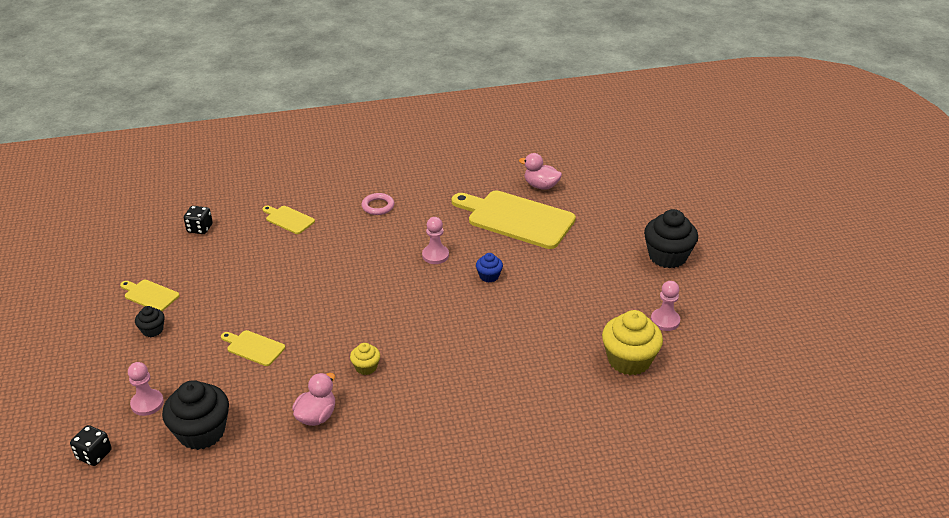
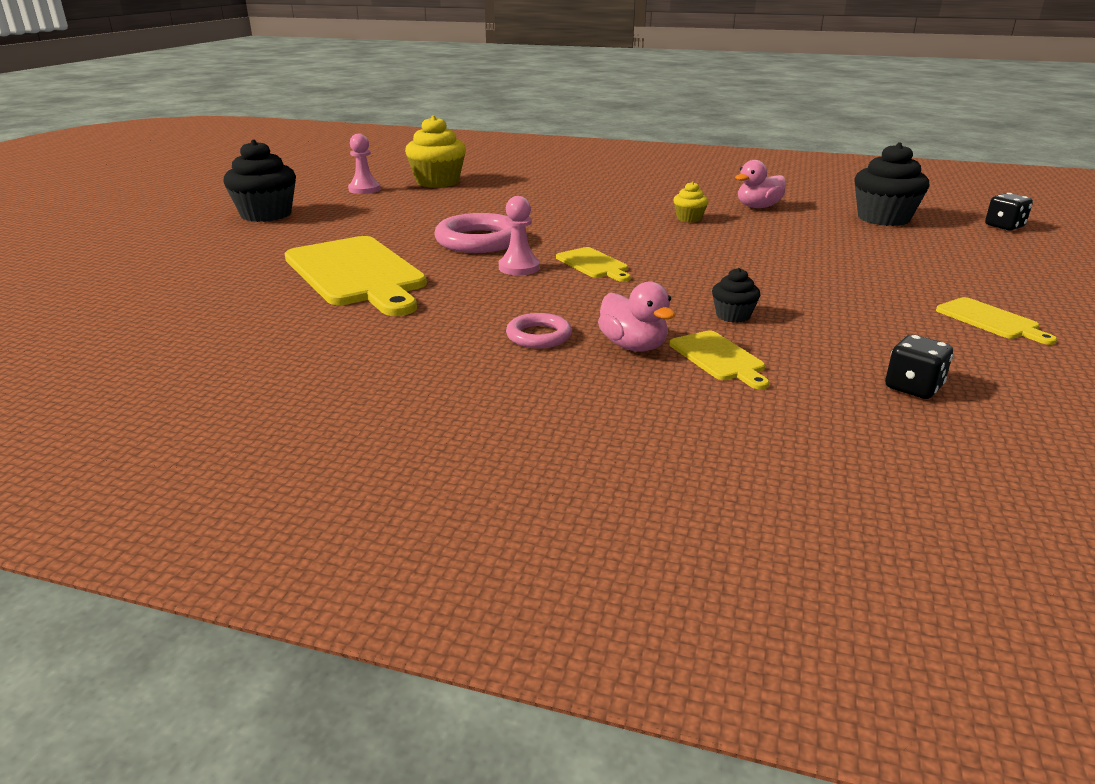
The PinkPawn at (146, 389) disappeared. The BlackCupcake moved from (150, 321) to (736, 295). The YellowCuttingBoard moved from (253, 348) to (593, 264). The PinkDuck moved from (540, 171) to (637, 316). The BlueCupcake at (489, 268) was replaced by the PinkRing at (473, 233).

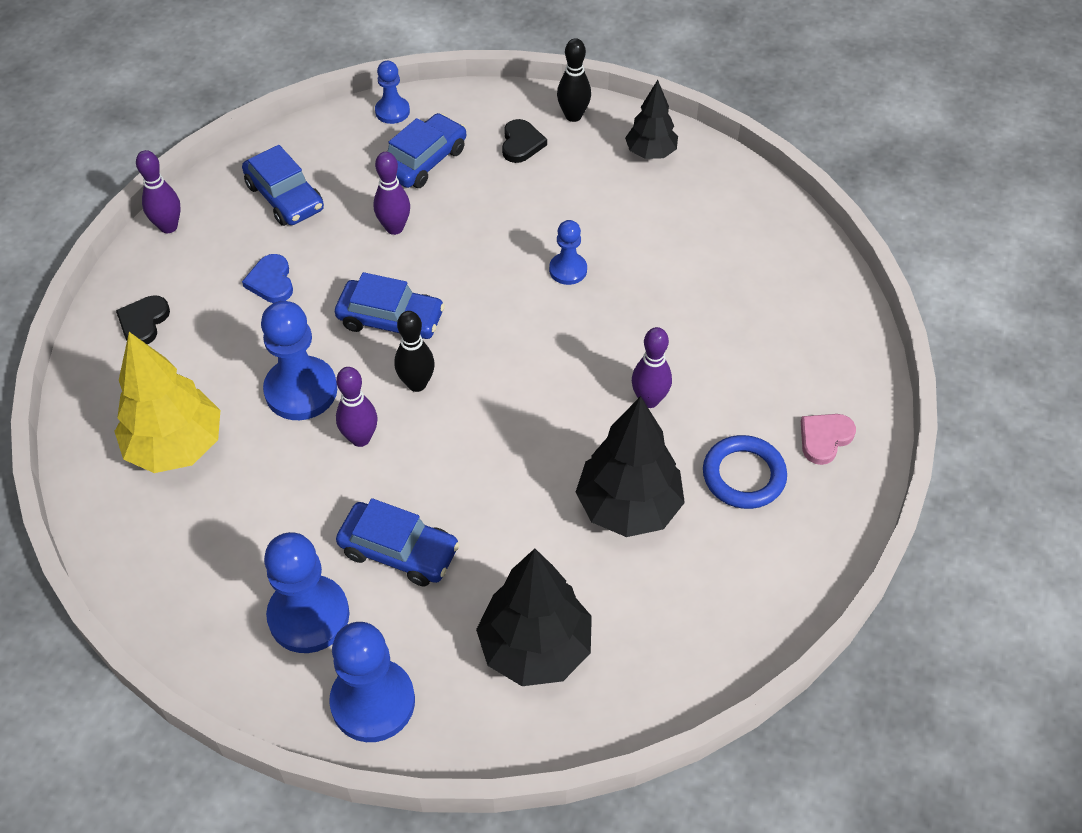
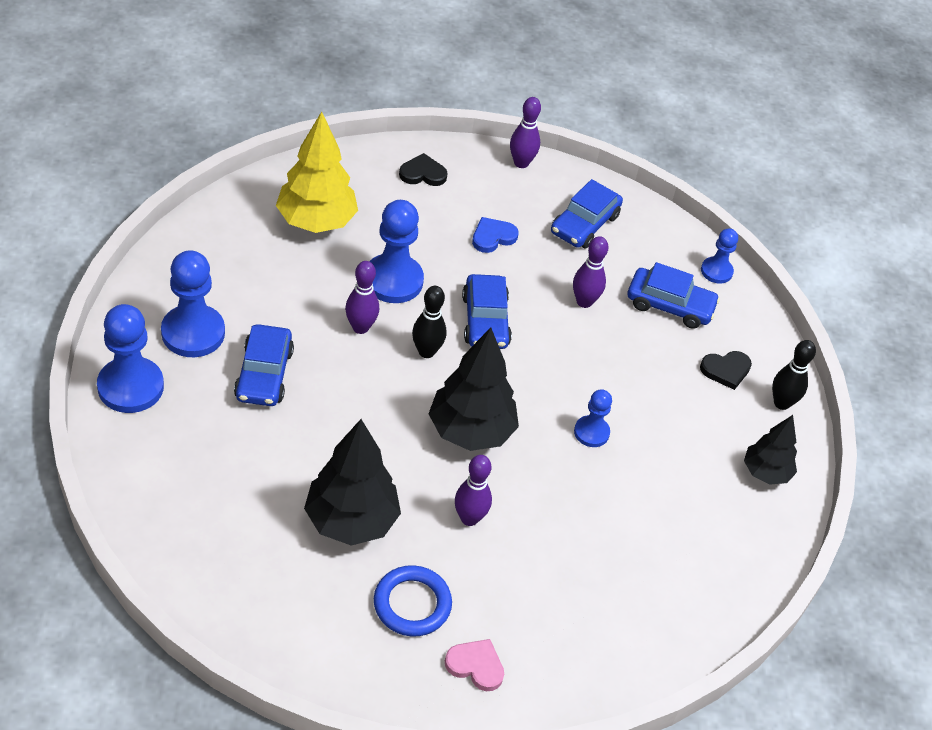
The BlackTree moved from (534, 617) to (474, 389).

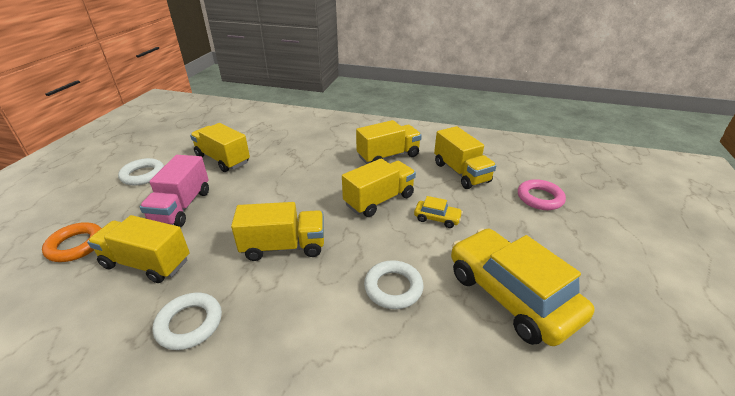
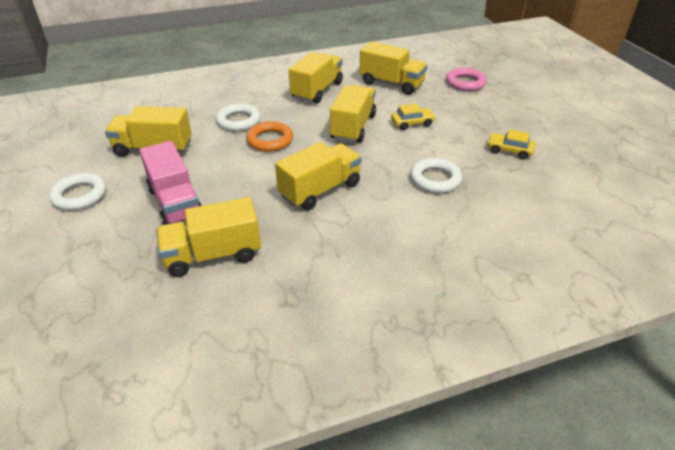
The OrangeRing moved from (72, 242) to (269, 136). The WhiteRing moved from (187, 321) to (238, 117). The YellowCar at (522, 287) changed to 0.42 times the size.

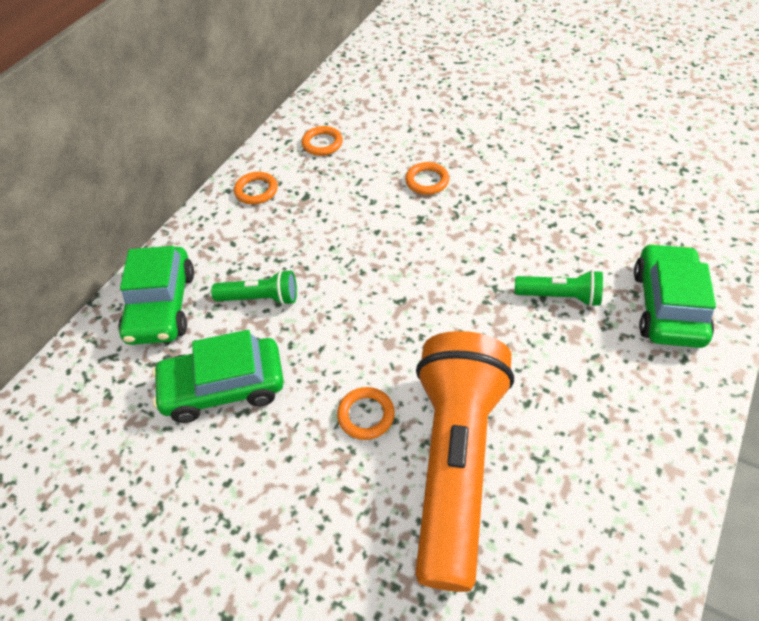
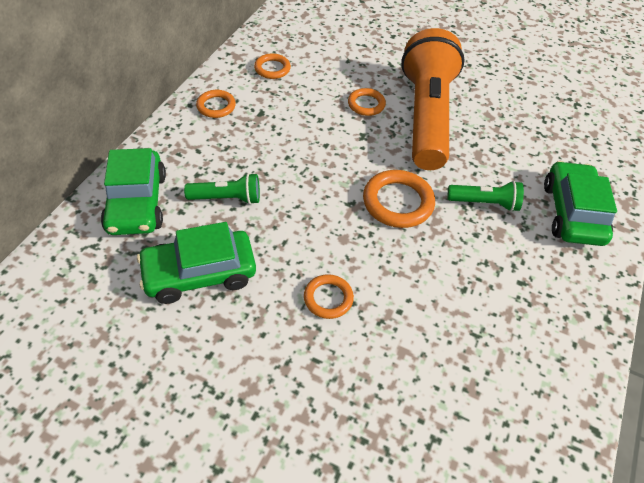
The OrangeRing at (399, 199) appeared. The OrangeFlashlight moved from (464, 461) to (433, 99).

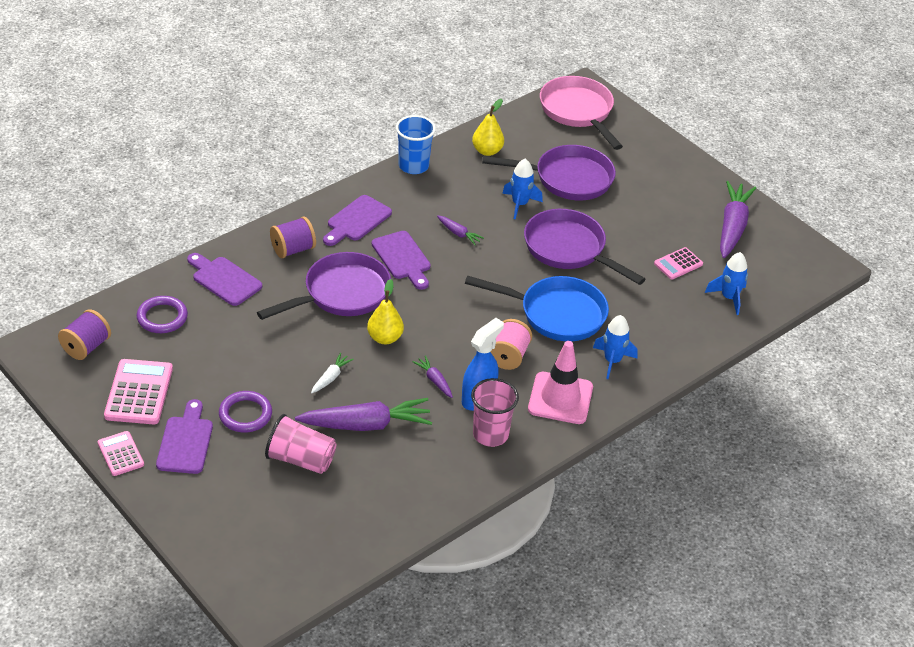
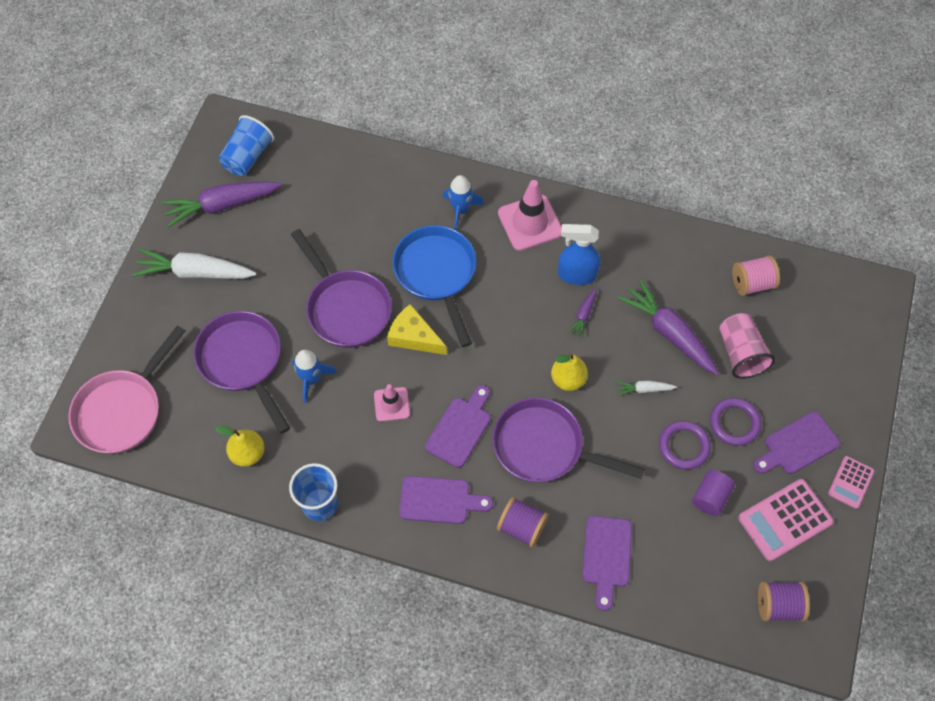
The PinkCup at (495, 412) disappeared. The PinkCalculator at (678, 263) disappeared. The BlueRocket at (726, 283) disappeared. The WhiteCarrot at (194, 263) appeared. The BlueCup at (246, 145) appeared. The YellowCheese at (417, 329) appeared. The PurpleCylinder at (713, 493) appeared. The PurpleRing moved from (162, 314) to (685, 445). The PinkSpool moved from (511, 344) to (756, 275). The PurpleCarrot at (460, 230) was replaced by the PinkTrafficCone at (392, 403). The PurplePan at (584, 247) turned 45 degrees counterclockwise.

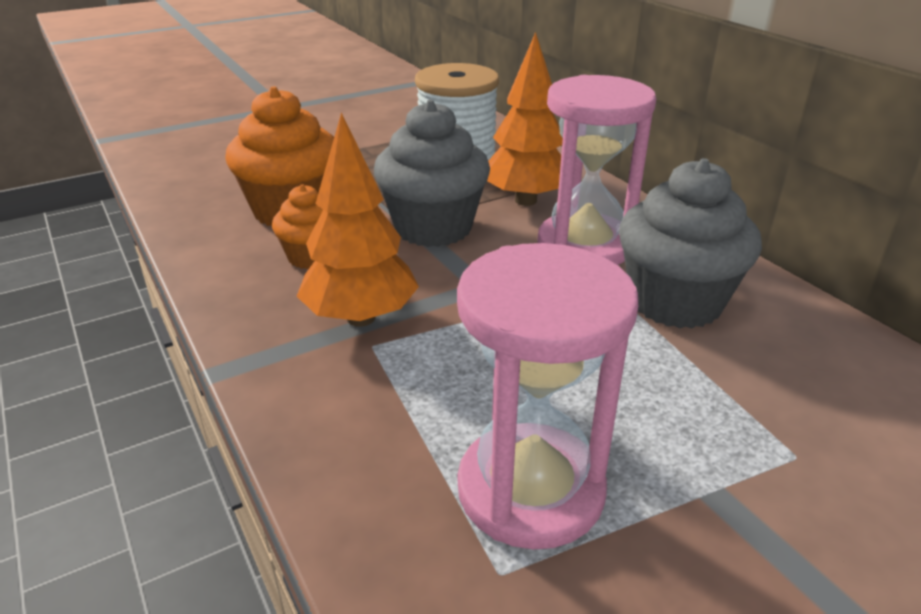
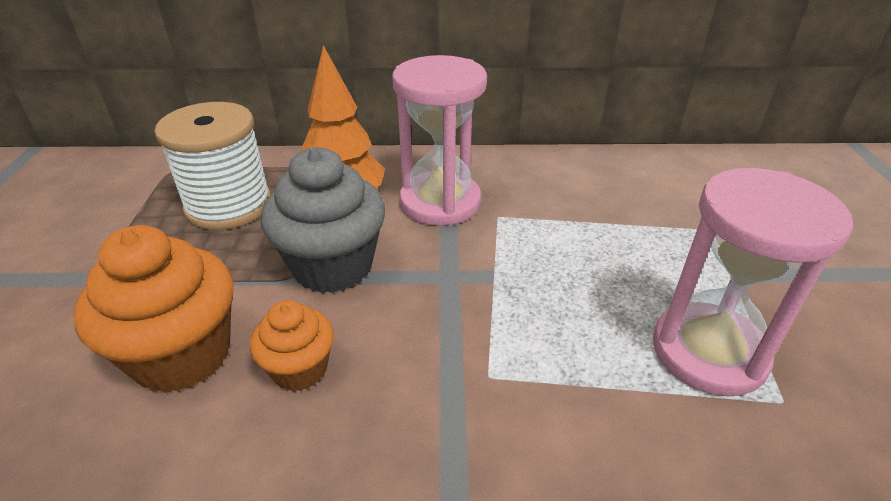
The OrangeTree at (358, 220) disappeared. The GreyCupcake at (690, 243) disappeared.

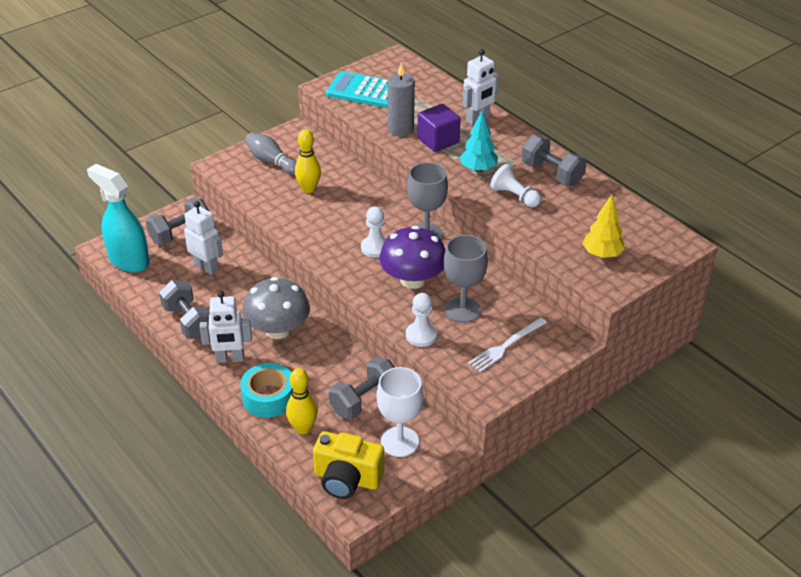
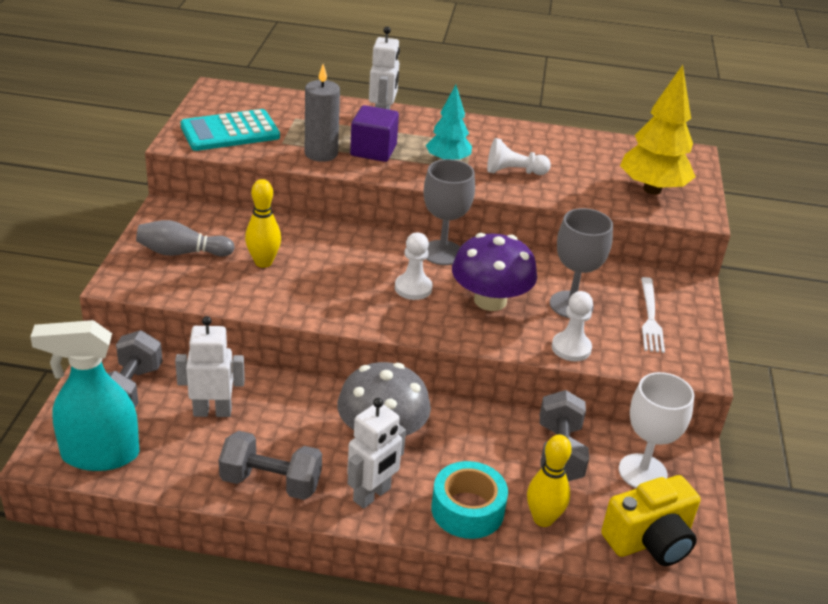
The GreyDumbbell at (554, 160) disappeared. The YellowTree at (603, 226) changed to 1.57 times the size.

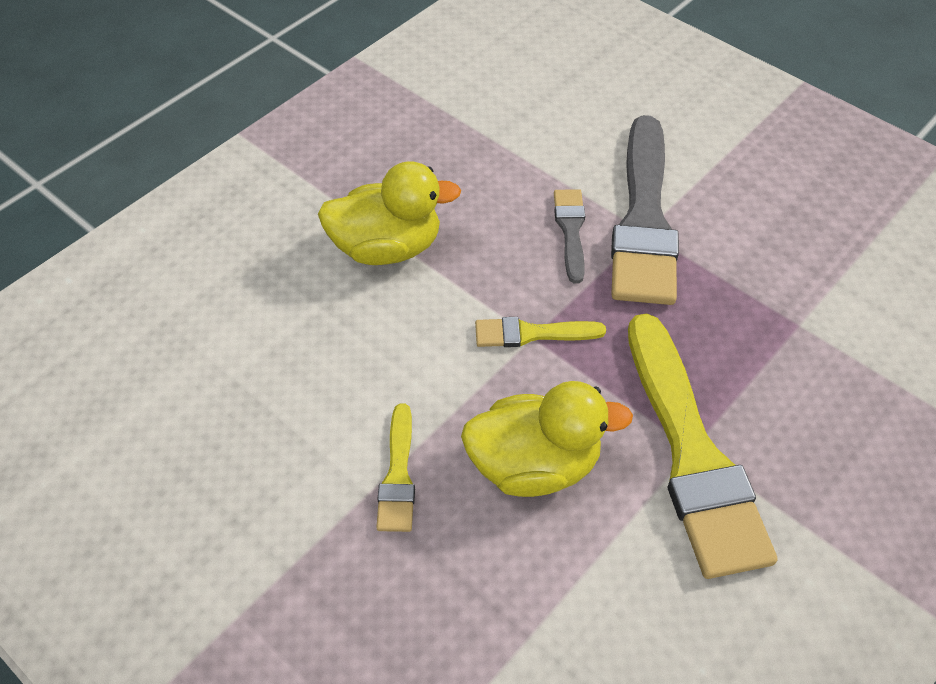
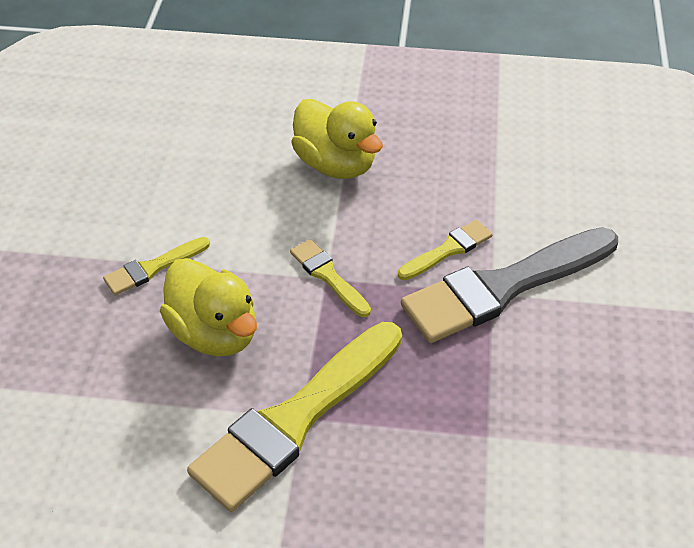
The GreyBrush at (569, 236) became the YellowBrush at (445, 250).

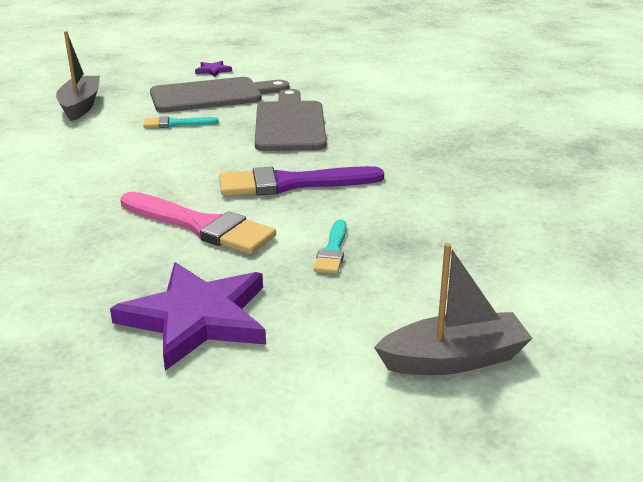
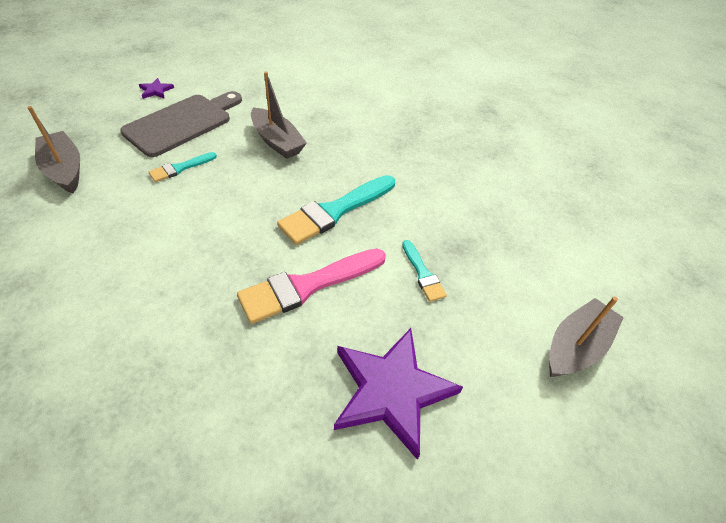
The GreyCuttingBoard at (291, 120) was replaced by the GreyBoat at (279, 115). The PurpleBrush at (301, 181) became the TurquoiseBrush at (336, 210). The PinkBrush at (198, 223) turned 150 degrees clockwise.

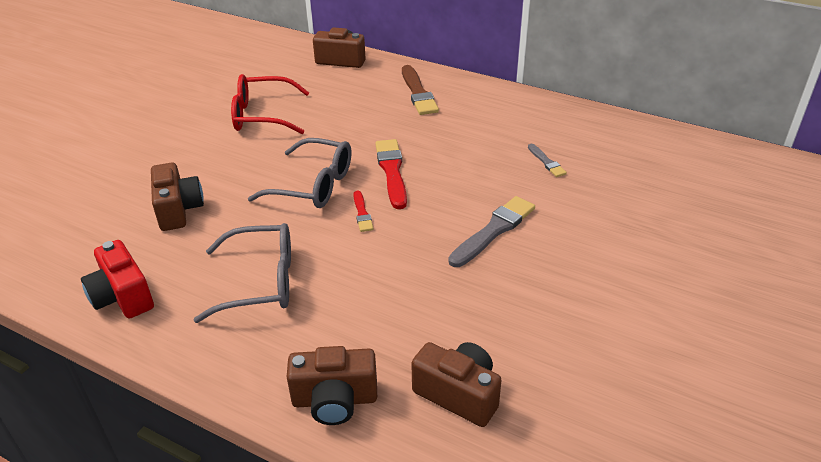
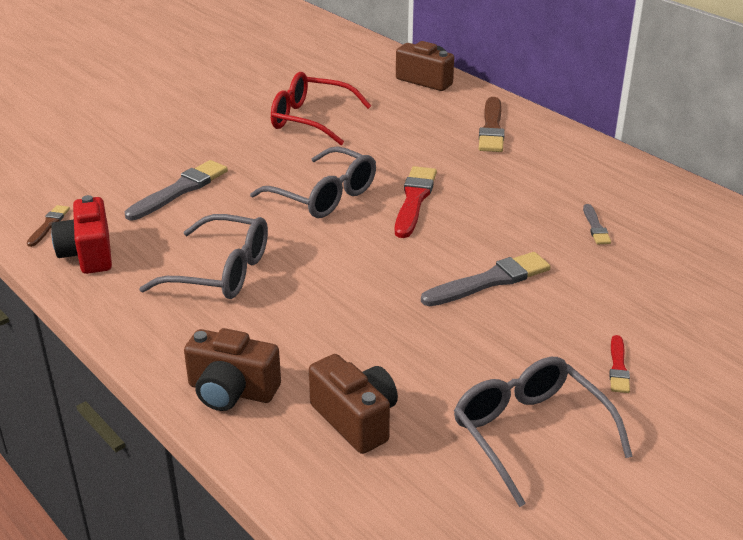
The BrownBrush at (48, 226) appeared. The GreyGlasses at (543, 432) appeared. The RedBrush moved from (363, 211) to (619, 364). The BrownCamera at (177, 196) was replaced by the GreyBrush at (176, 190).

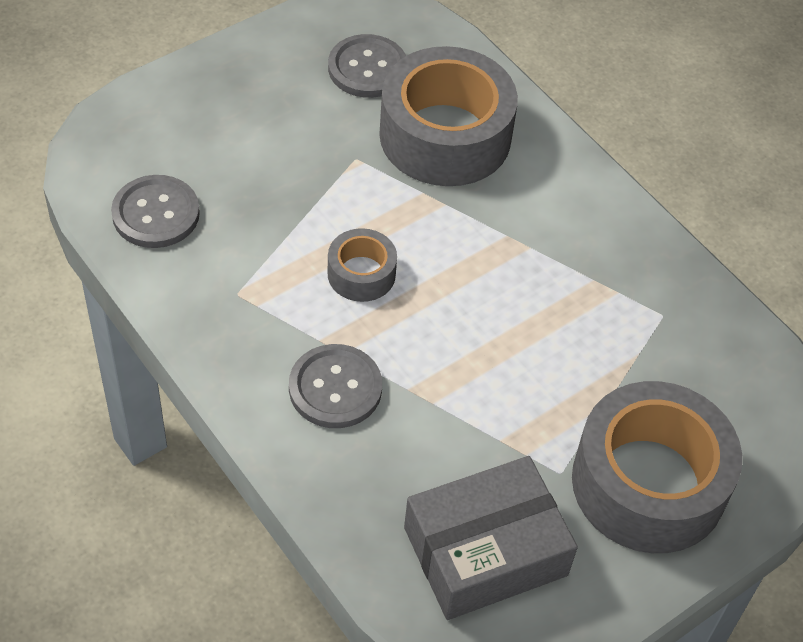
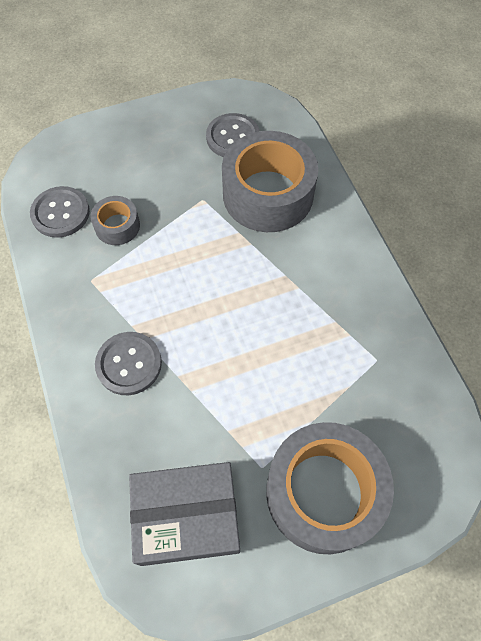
The GreyTape moved from (362, 265) to (115, 220).

